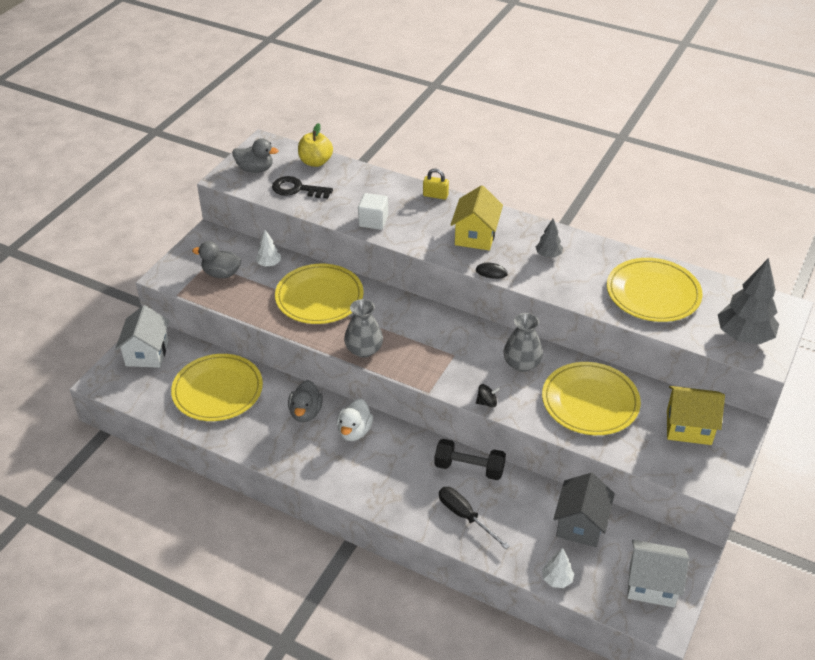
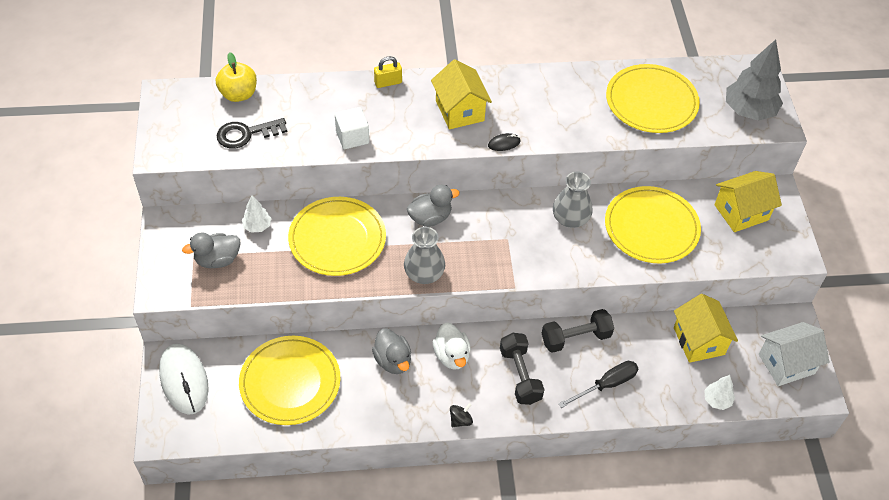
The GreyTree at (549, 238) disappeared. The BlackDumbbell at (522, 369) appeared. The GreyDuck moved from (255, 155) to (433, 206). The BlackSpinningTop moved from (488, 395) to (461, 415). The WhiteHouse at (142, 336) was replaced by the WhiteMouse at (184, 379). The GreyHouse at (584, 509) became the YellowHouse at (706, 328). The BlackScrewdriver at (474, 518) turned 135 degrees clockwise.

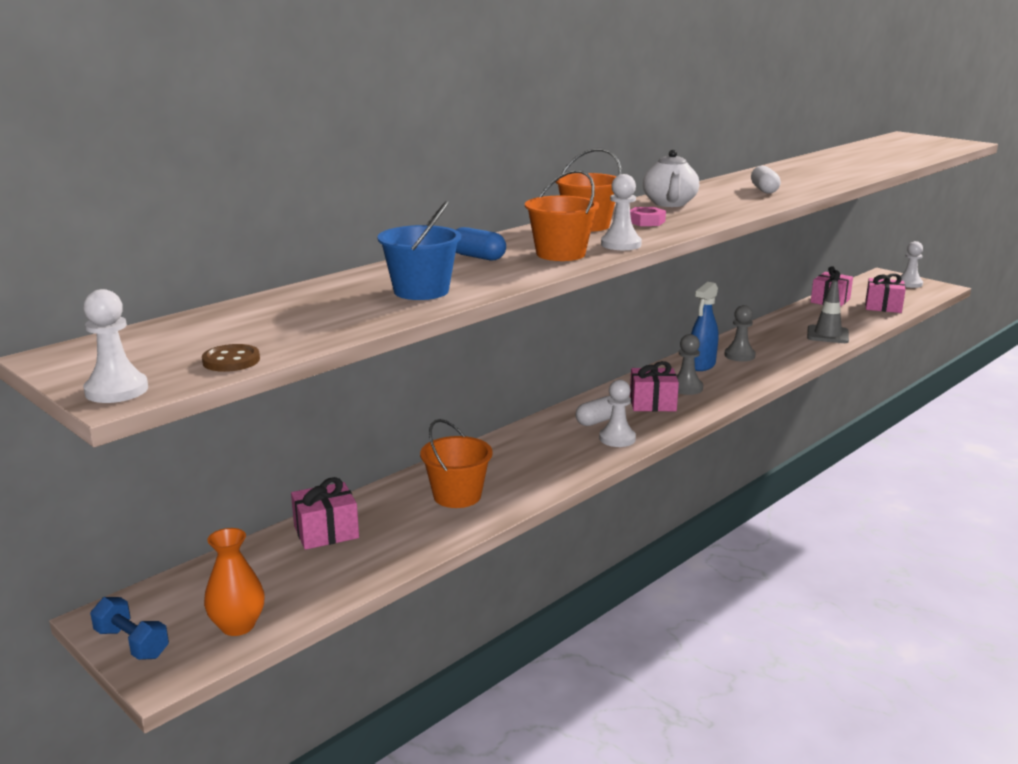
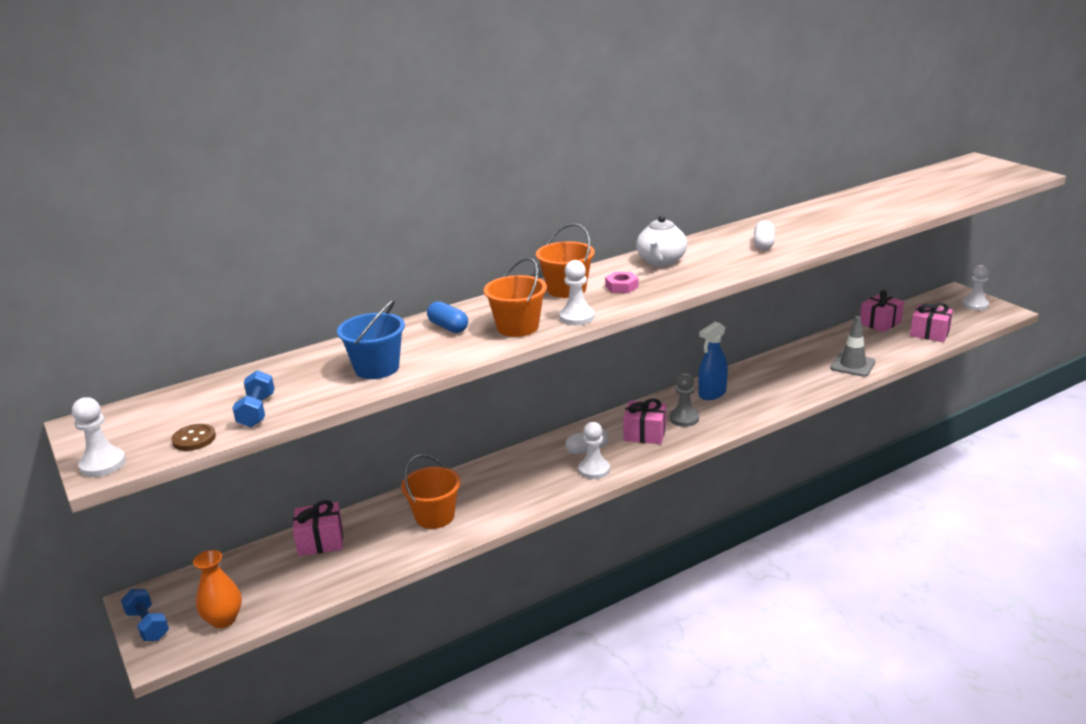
The GreyPawn at (740, 333) disappeared. The BlueDumbbell at (253, 398) appeared.

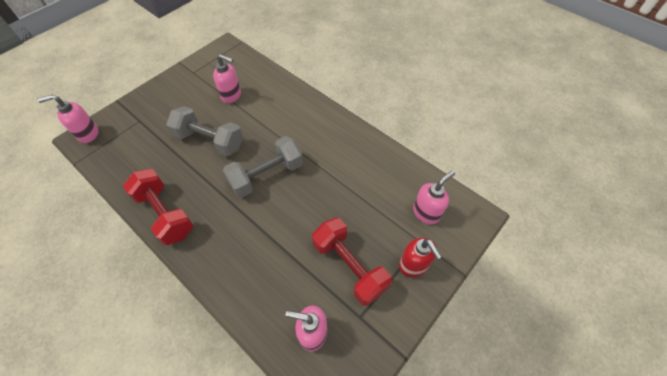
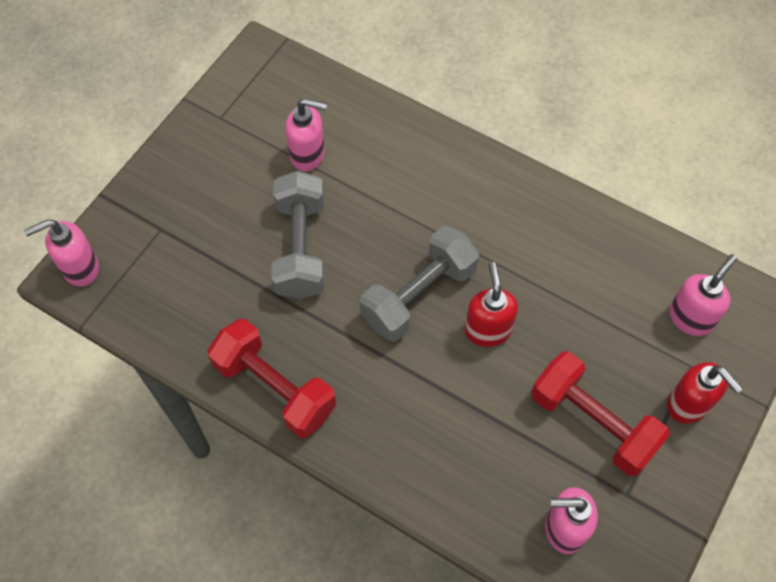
The RedSoapDispenser at (491, 304) appeared. The GreyDumbbell at (204, 131) turned 75 degrees clockwise.

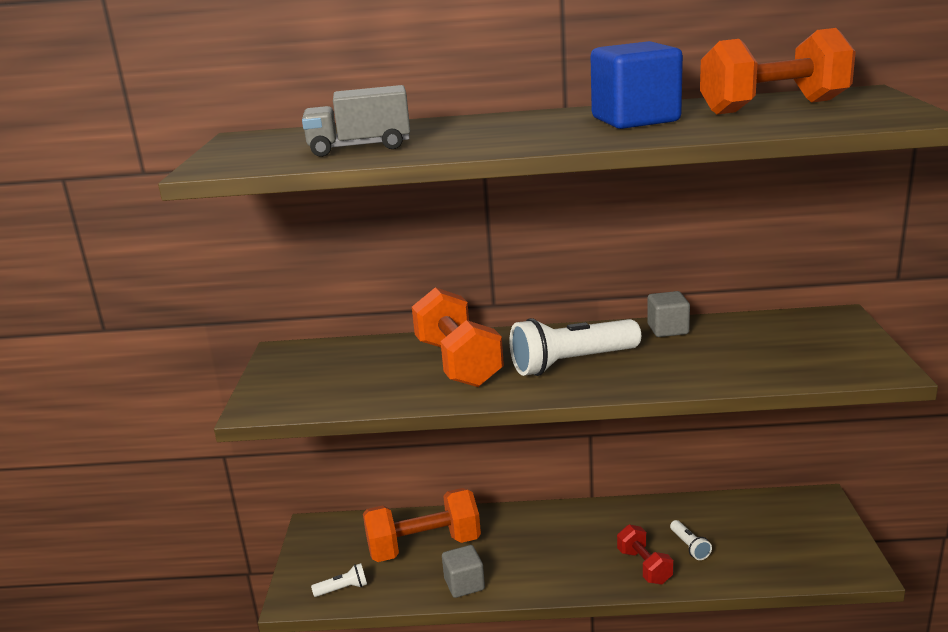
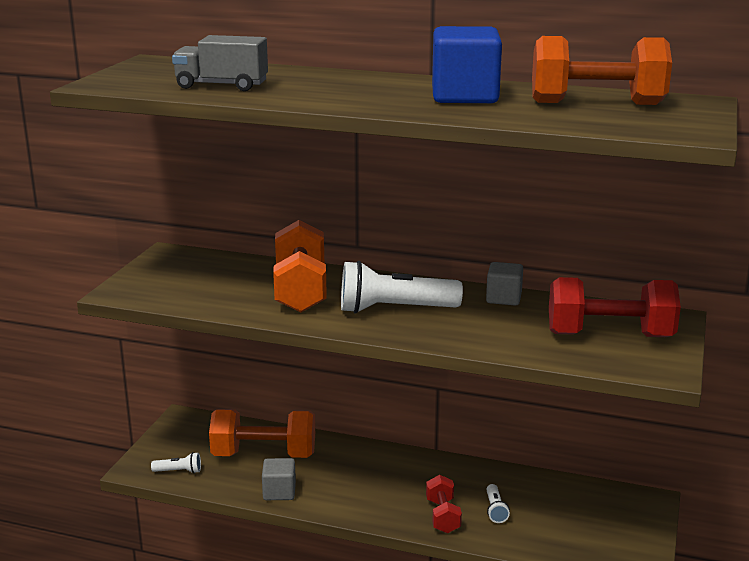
The RedDumbbell at (615, 307) appeared.

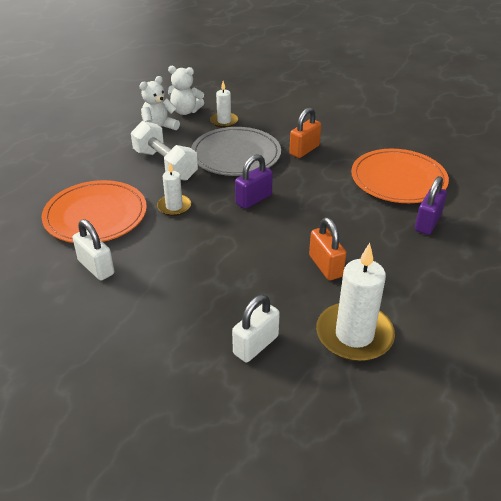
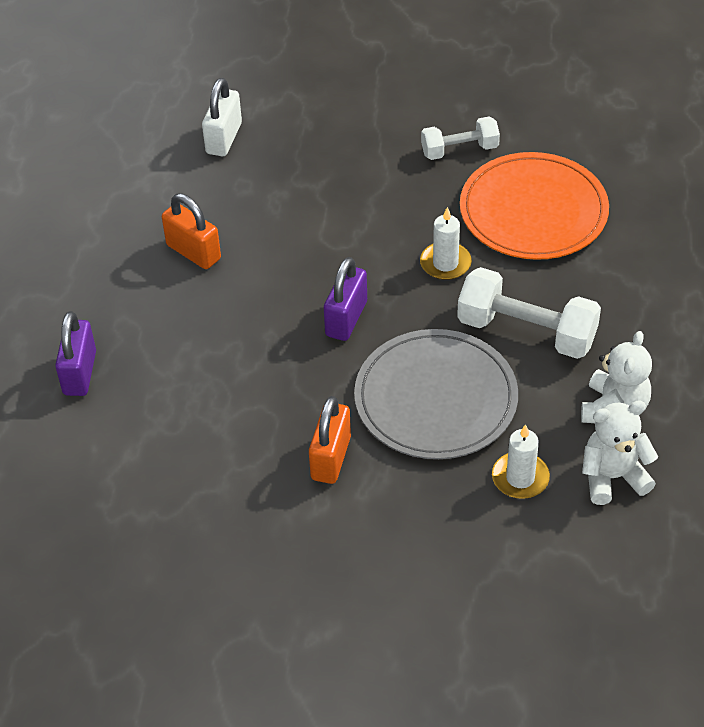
The WhiteCandle at (355, 302) disappeared. The OrangePlate at (400, 176) disappeared. The WhitePadlock at (93, 249) was replaced by the WhiteDumbbell at (460, 138).

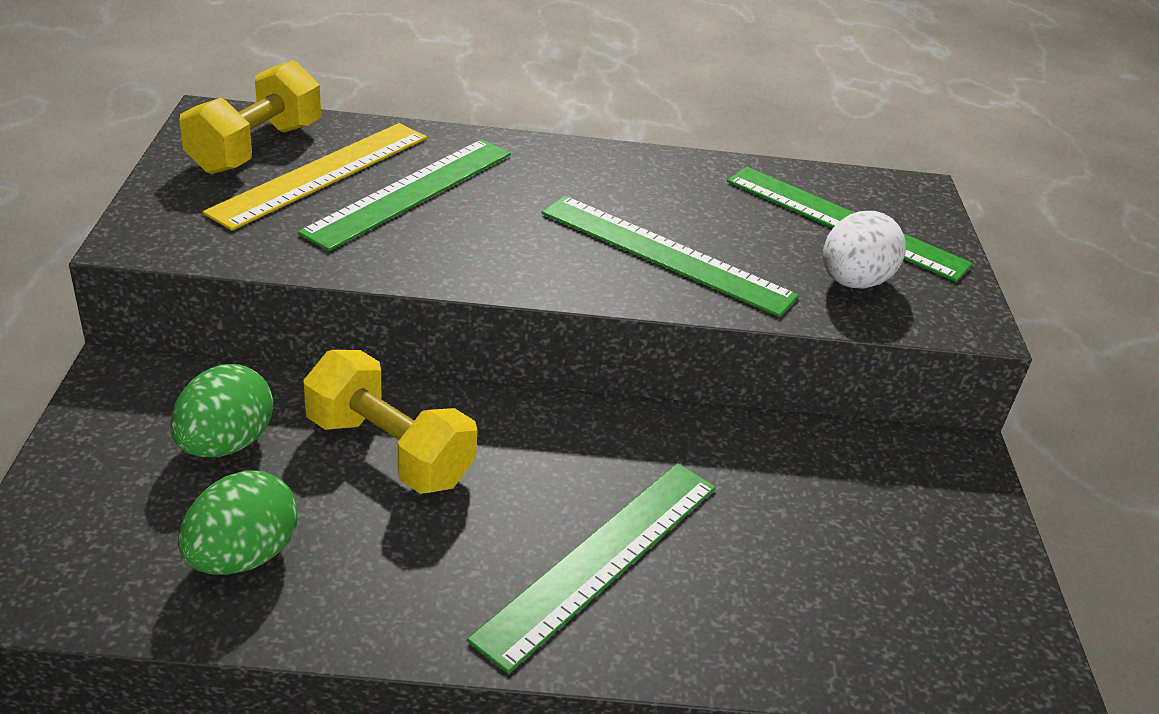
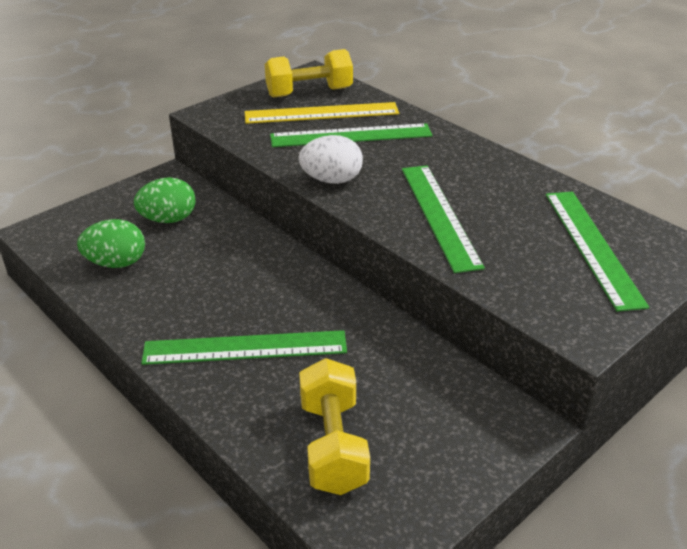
The YellowDumbbell moved from (390, 422) to (334, 426). The WhiteEgg moved from (864, 250) to (330, 159).

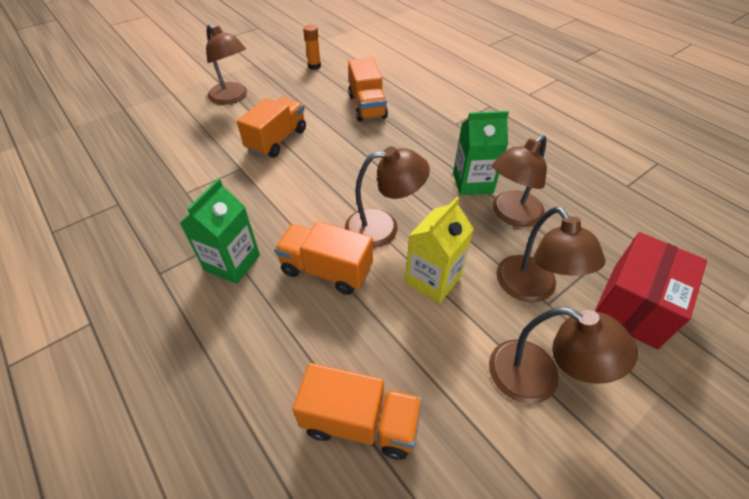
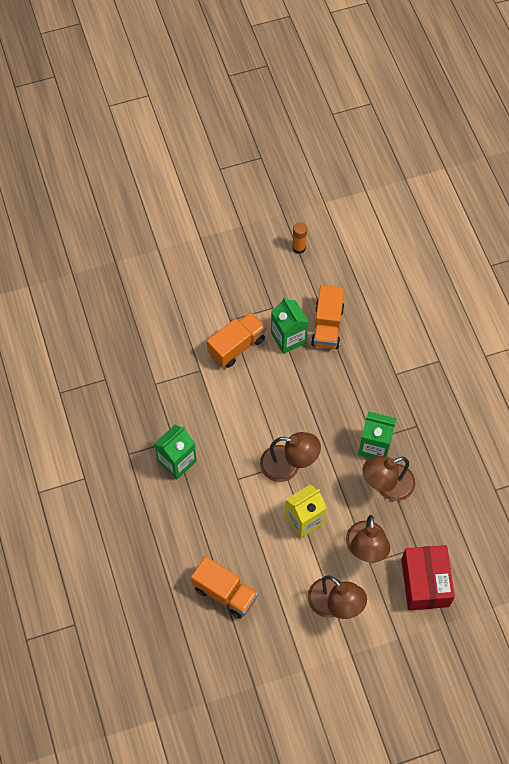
The BrownLamp at (226, 64) disappeared. The OrangeTruck at (324, 258) disappeared. The GreenCarton at (289, 325) appeared. The RedBox at (651, 290) turned 60 degrees counterclockwise.

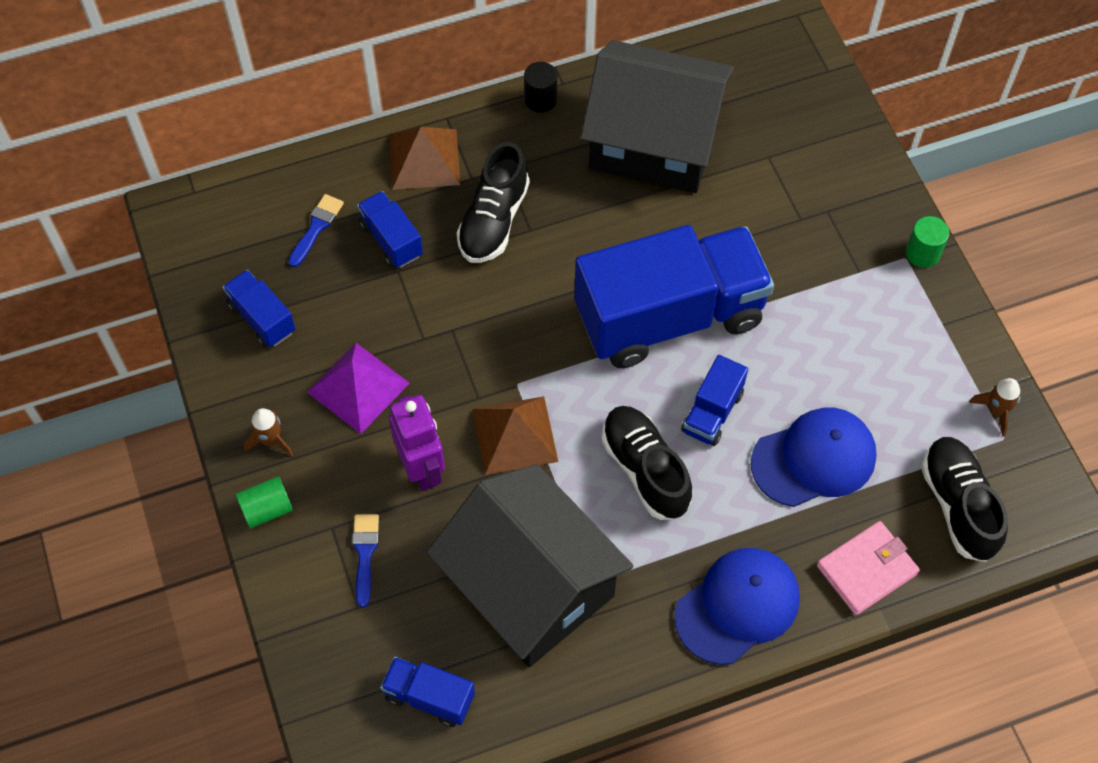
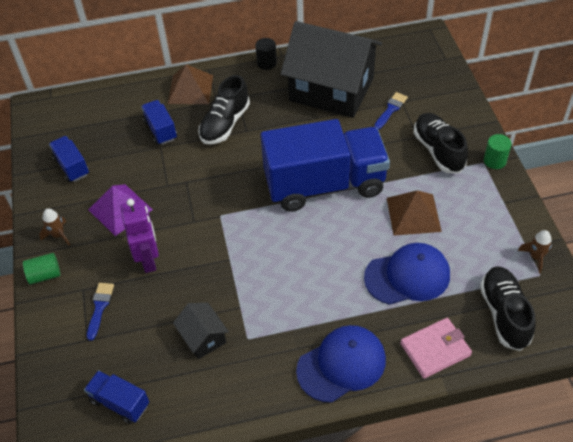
The BlueTruck at (714, 400) disappeared. The BlueBrush moved from (316, 230) to (391, 111). The BrownPyramid moved from (515, 435) to (414, 213). The BlackShoe moved from (647, 463) to (440, 143). The BlackHouse at (529, 565) changed to 0.42 times the size.

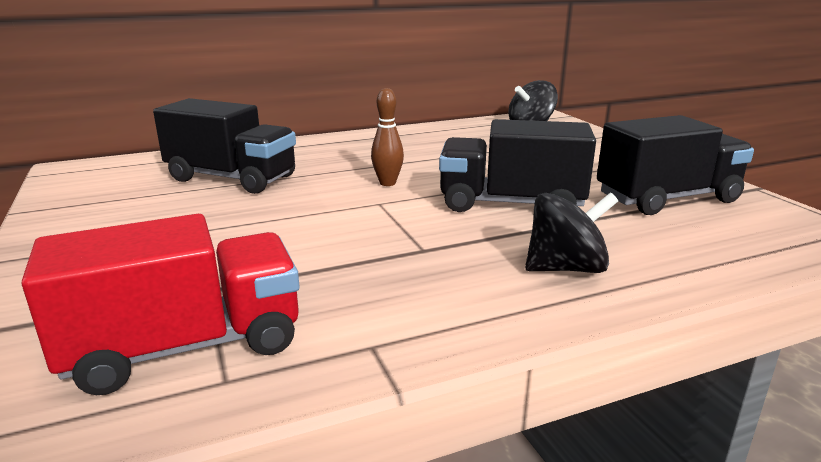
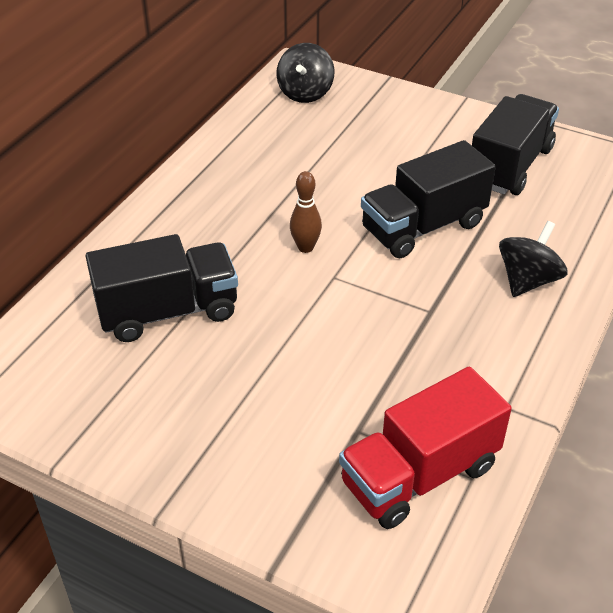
The RedTruck at (160, 304) turned 150 degrees counterclockwise.

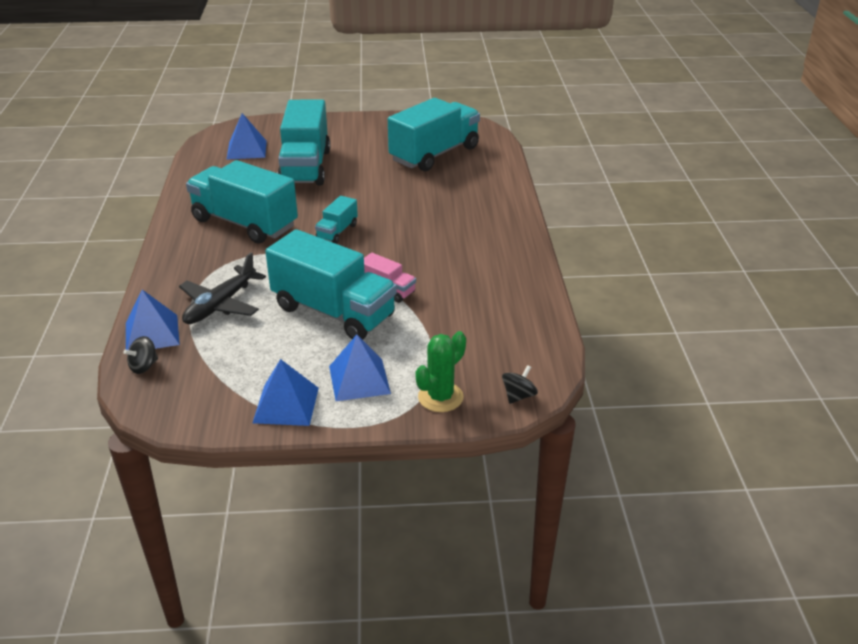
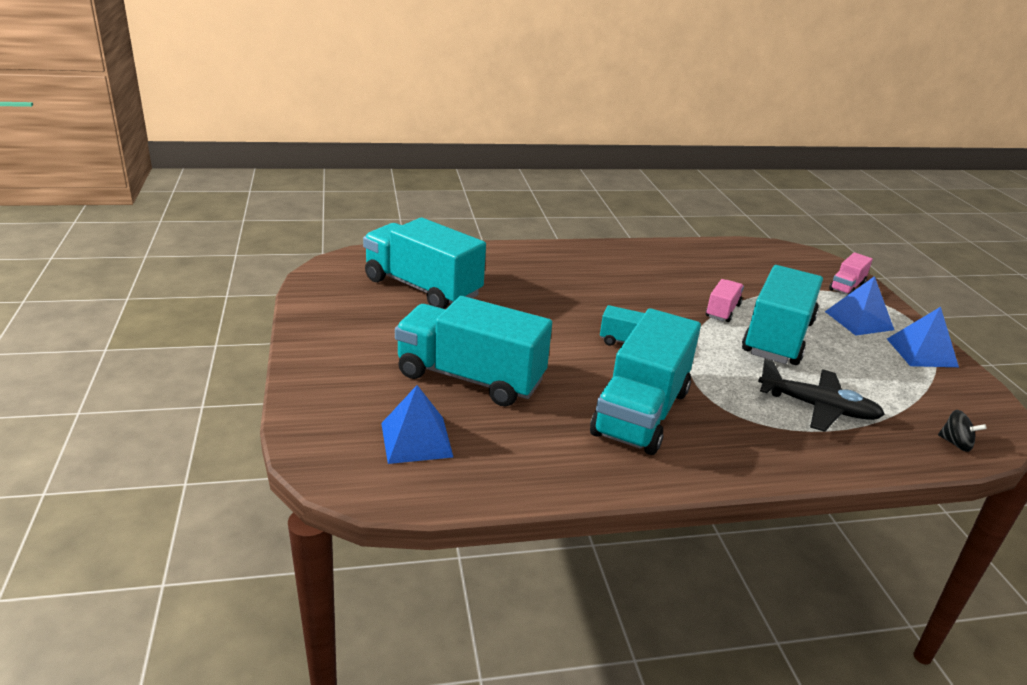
The BluePyramid at (153, 320) disappeared. The BlackSpinningTop at (520, 384) disappeared. The GreenCactus at (440, 371) was replaced by the PinkTruck at (851, 273). The TurquoiseTruck at (303, 143) turned 150 degrees counterclockwise.

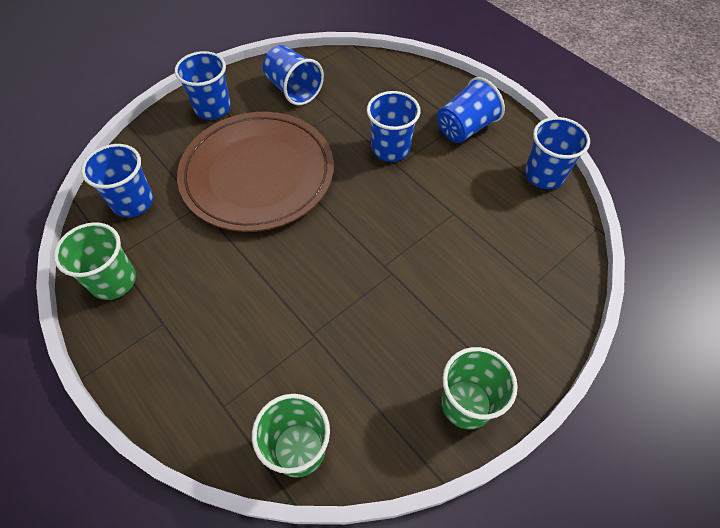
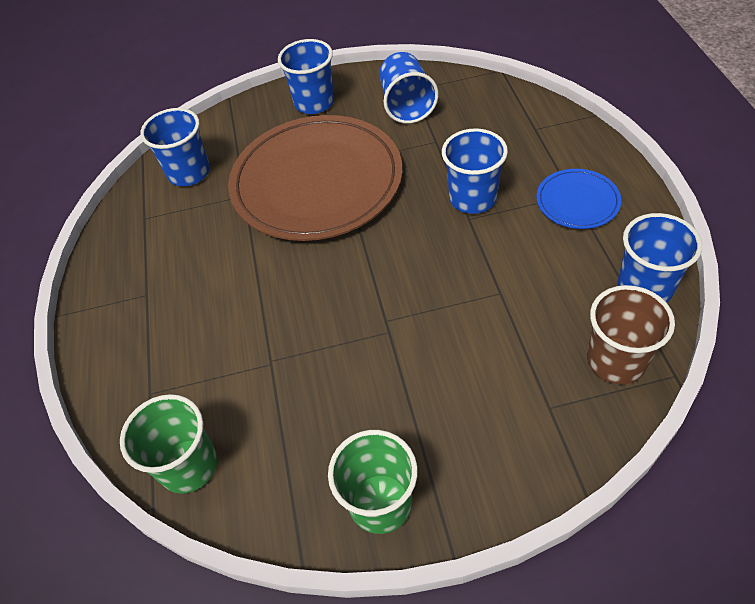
The GreenCup at (95, 261) disappeared. The BrownCup at (631, 334) appeared. The BlueCup at (471, 110) was replaced by the BluePlate at (578, 199).

